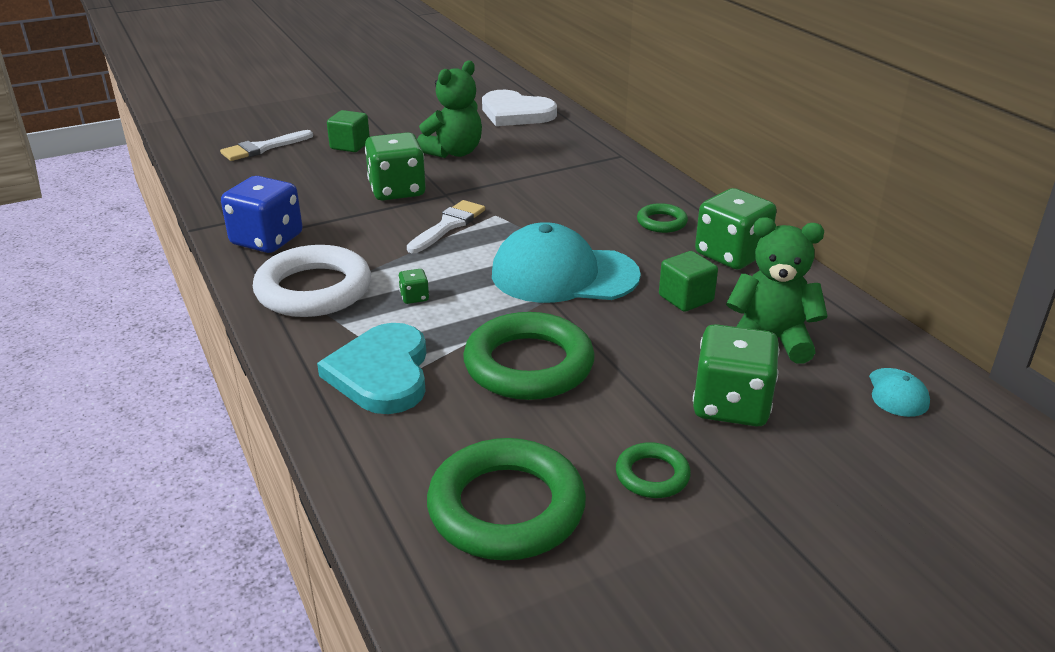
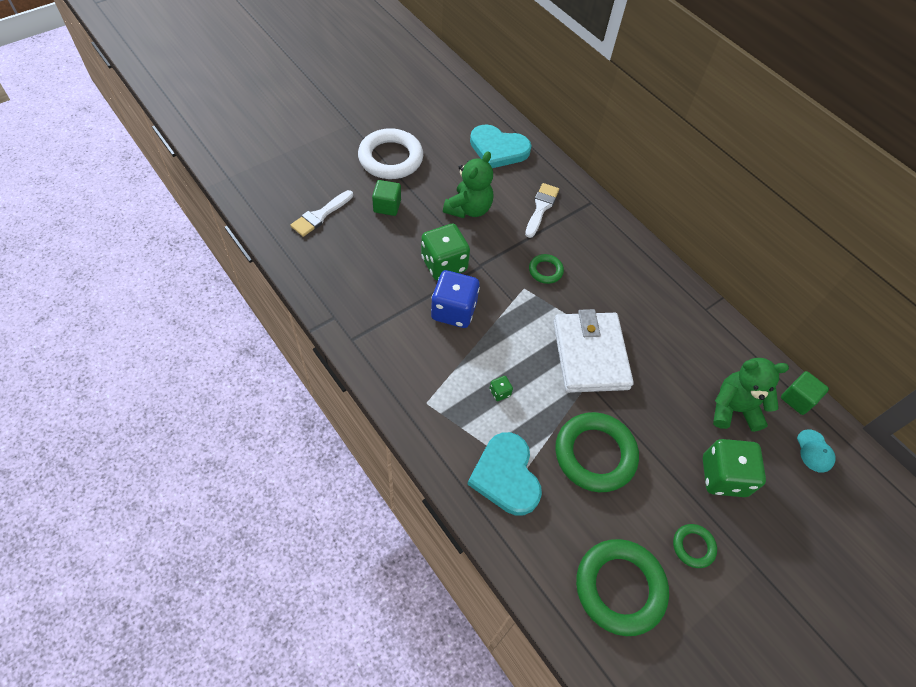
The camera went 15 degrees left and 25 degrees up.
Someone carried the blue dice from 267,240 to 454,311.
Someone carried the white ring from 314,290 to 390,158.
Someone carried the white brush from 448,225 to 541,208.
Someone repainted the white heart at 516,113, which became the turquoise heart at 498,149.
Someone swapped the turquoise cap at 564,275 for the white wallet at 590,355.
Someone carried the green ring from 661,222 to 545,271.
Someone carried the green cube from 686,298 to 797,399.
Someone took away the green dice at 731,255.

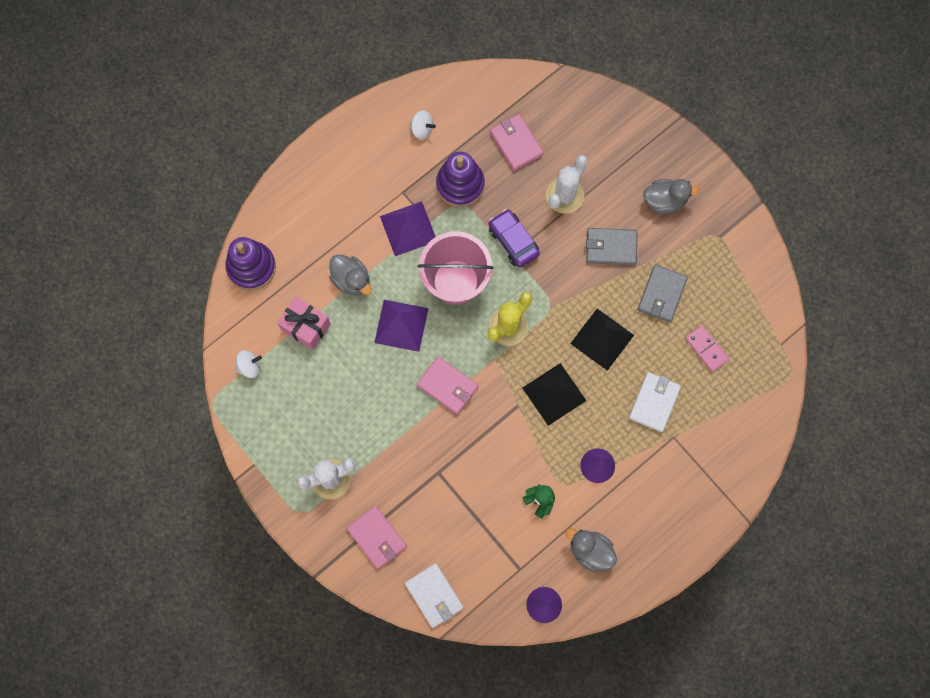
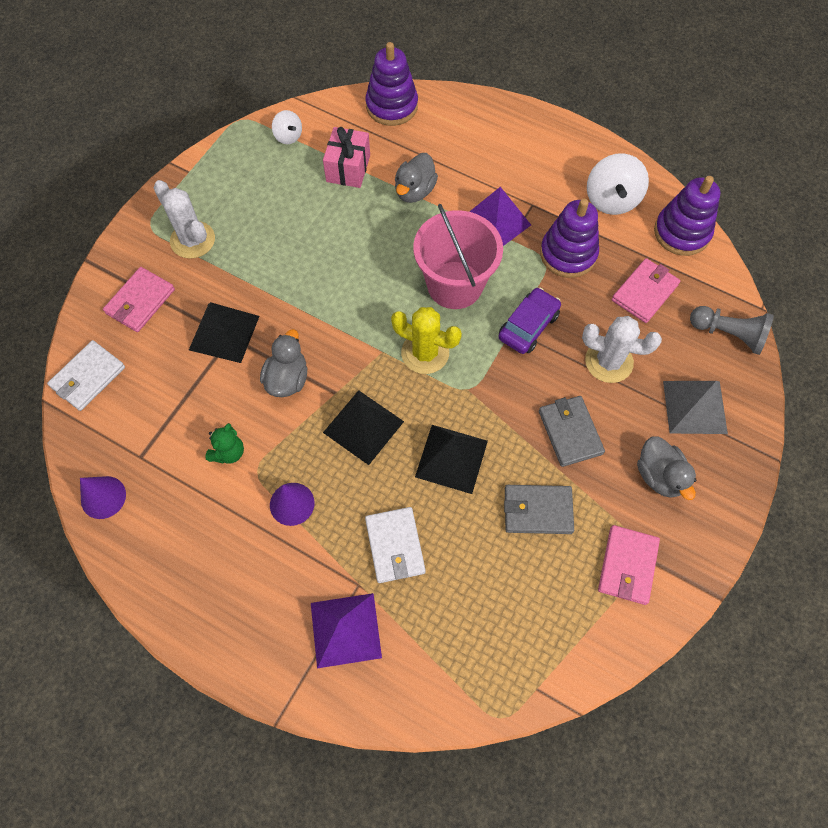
The camera went 70 degrees right and 10 degrees down.
Someone carried the purple pyramid from 401,325 to 346,630.
Someone scaled the white spinning top at 422,129 by 1.79.
Someone carried the pink wallet from 447,386 to 627,566.
Someone carried the grey duck from 590,551 to 287,379.
Someone rotated the white wallet at 654,402 by 75 degrees clockwise.
Someone took away the pink domino at 706,349.
Someone put down the black pyramid at 224,332.
Someone put down the purple stacking toy at 681,232.
Someone put down the grey pyramid at 694,407.
Someone put down the grey pawn at 728,334.

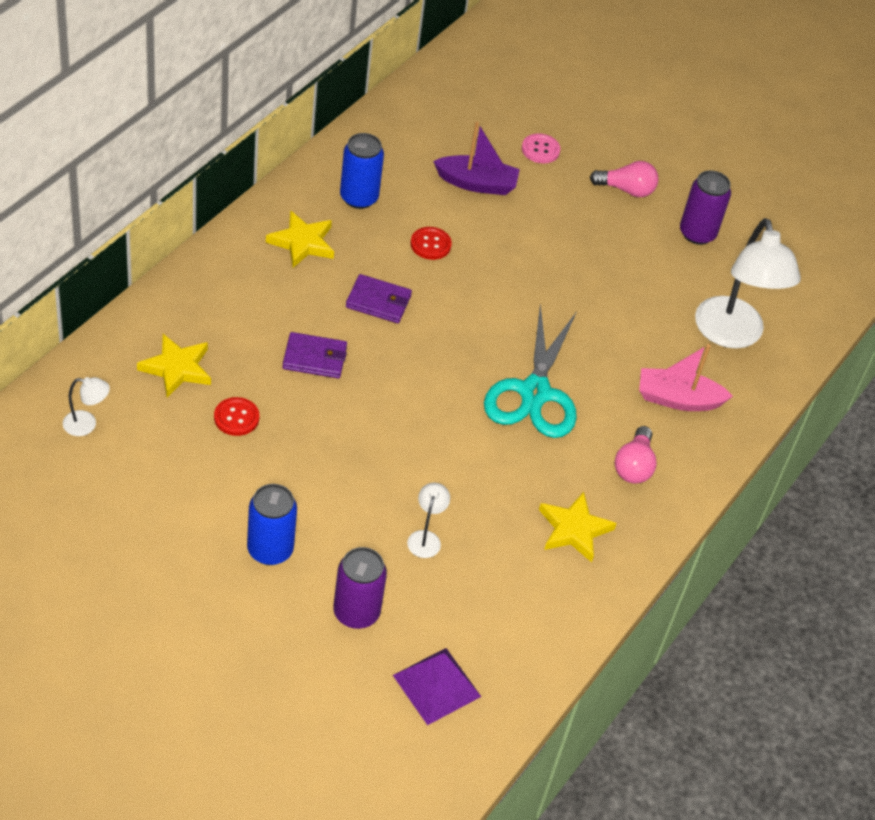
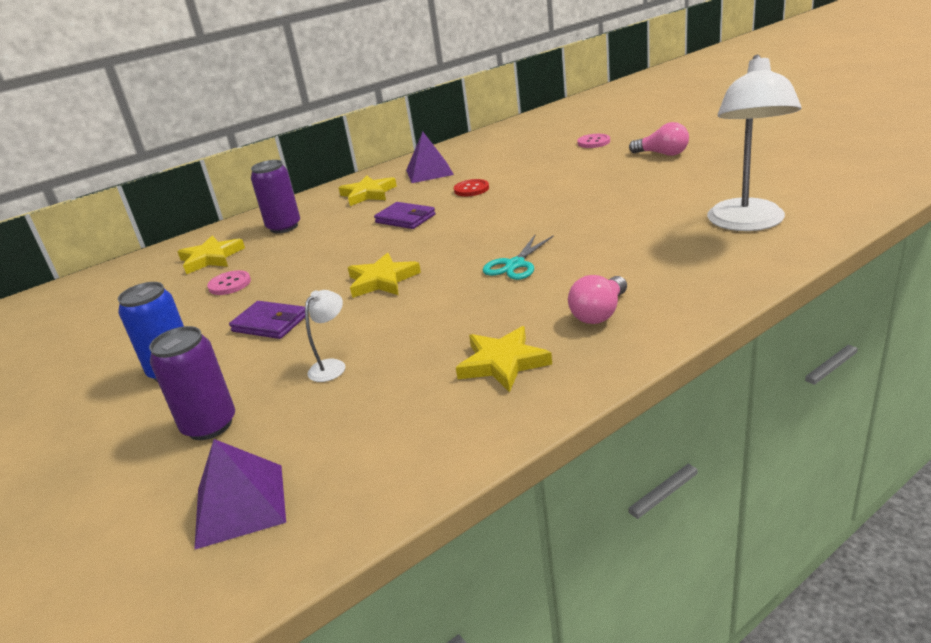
The camera went 30 degrees right and 20 degrees down.
Someone took away the white lamp at 87,424.
Someone repainted the red button at 236,418, which became the pink button at 229,284.
Someone carried the purple wallet from 314,358 to 270,323.
Someone swapped the blue can at 359,197 for the purple pyramid at 429,172.
Someone took away the purple boat at 476,183.
Someone scaled the turquoise scissors at 534,393 by 0.55.
Someone took away the pink boat at 678,399.
Someone carried the purple can from 697,233 to 284,227.
Someone put down the yellow star at 382,280.

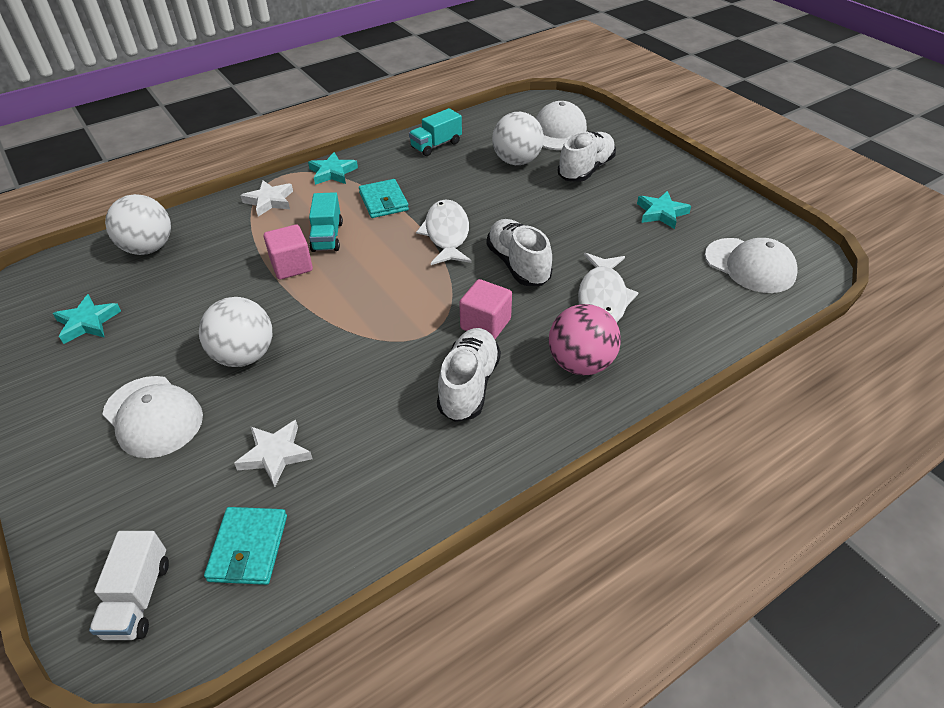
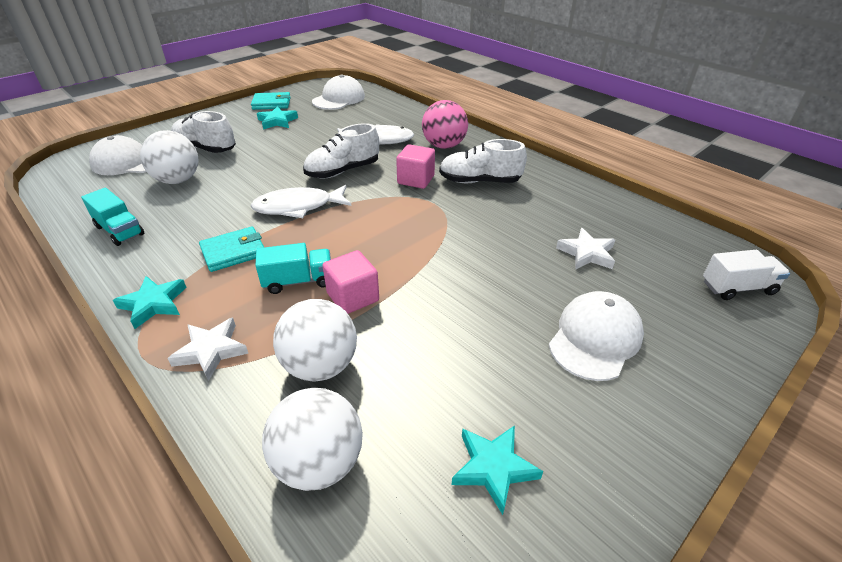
The camera went 100 degrees left and 5 degrees down.
Someone carried the white ball from 244,356 to 320,365.
Someone carried the turquoise wallet from 248,548 to 271,103.

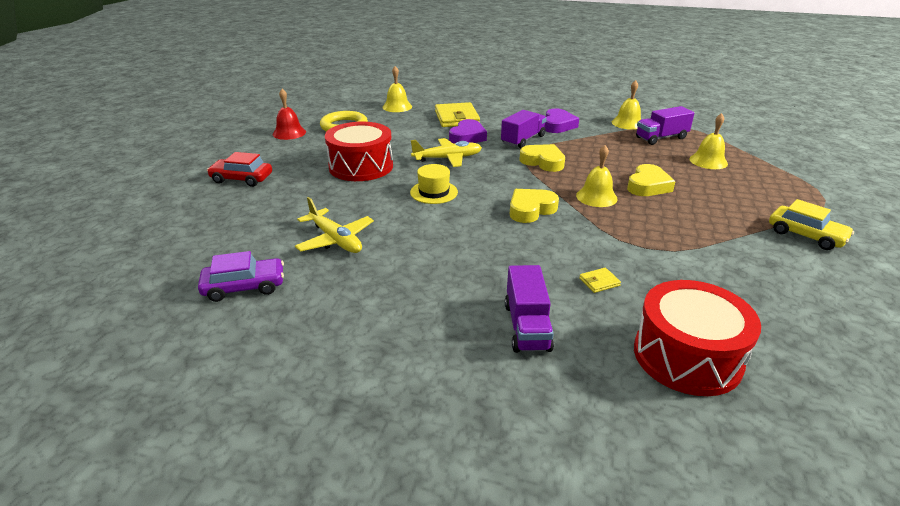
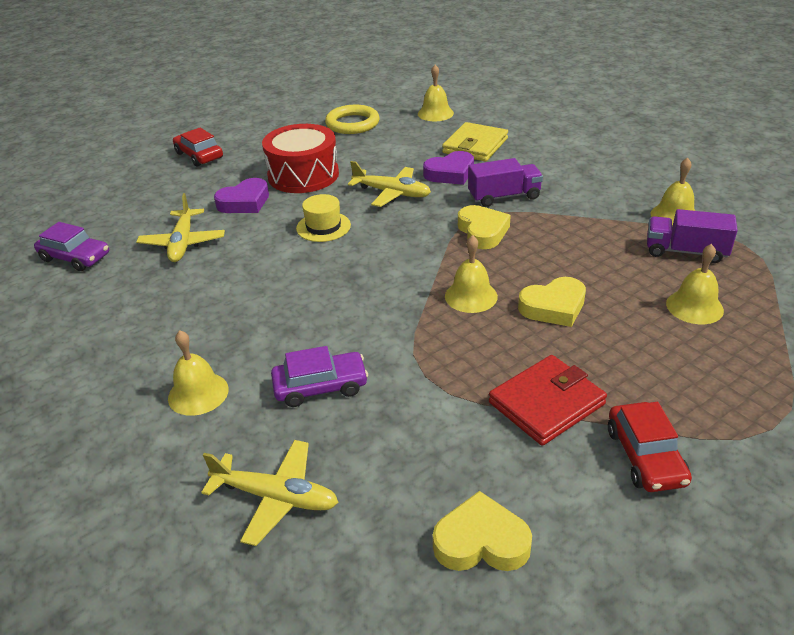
The camera went 40 degrees right and 5 degrees up.
Someone took away the red bell at 289,133.
Someone swapped the purple truck at 527,327 for the yellow bell at 198,393.
Someone carried the yellow heart from 531,209 to 481,541.
Someone carried the purple heart from 558,125 to 244,202.
Someone swapped the yellow wallet at 599,282 for the purple car at 320,386.
Someone swapped the red drum at 687,356 for the yellow plane at 276,497.
Someone repainted the yellow car at 806,235, which became the red car at 645,456.
Someone put down the red wallet at 546,403.

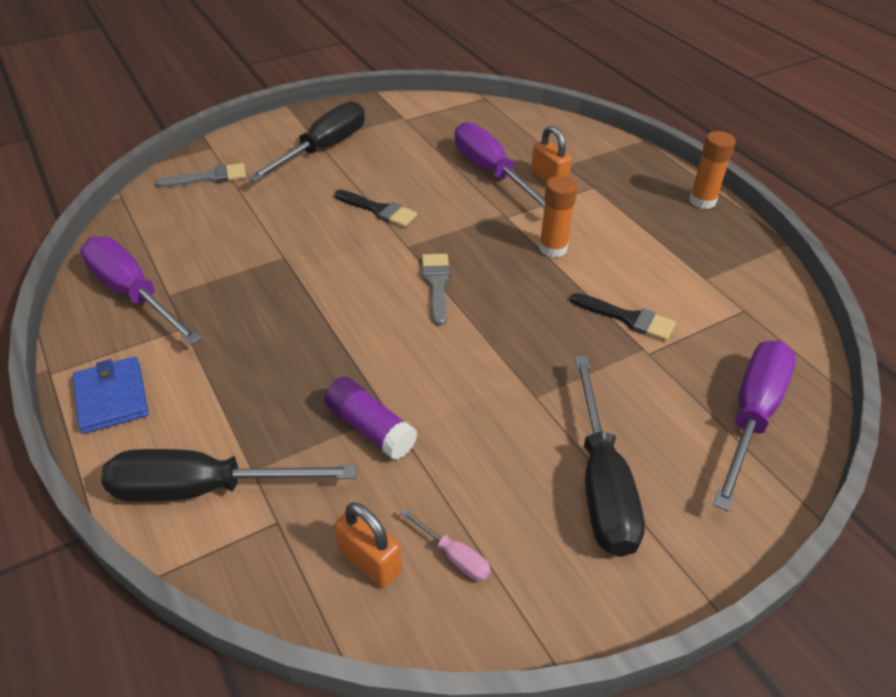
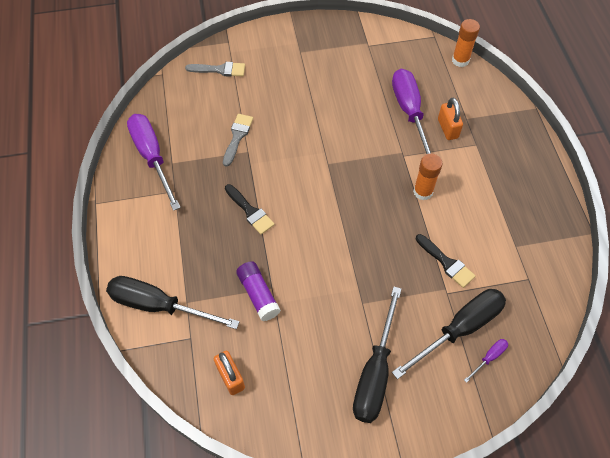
The camera went 20 degrees right and 15 degrees up.
Someone took away the blue wallet at 112,398.
Someone carried the black screwdriver from 323,148 to 459,329.
Someone carried the black brush from 379,210 to 250,211.
Someone took away the pink screwdriver at 454,556.
Someone carried the grey brush from 436,284 to 237,137.
Someone carried the orange glue stick from 702,201 to 460,60.
Someone scaled the purple screwdriver at 751,416 by 0.43.

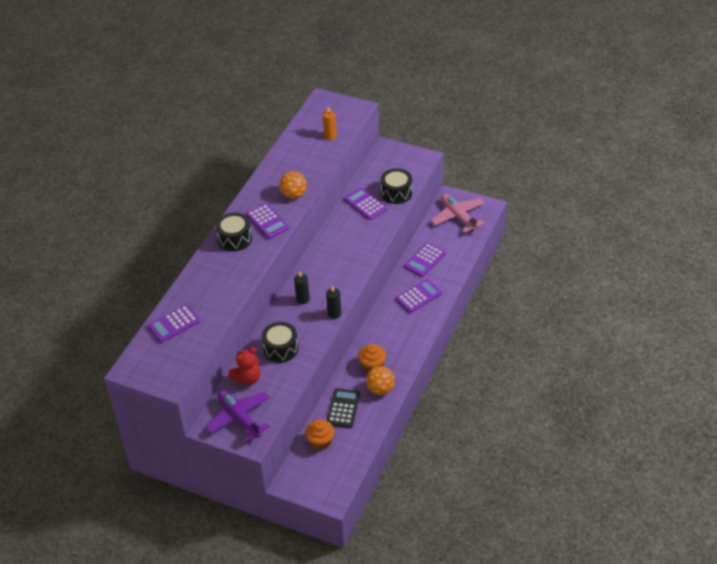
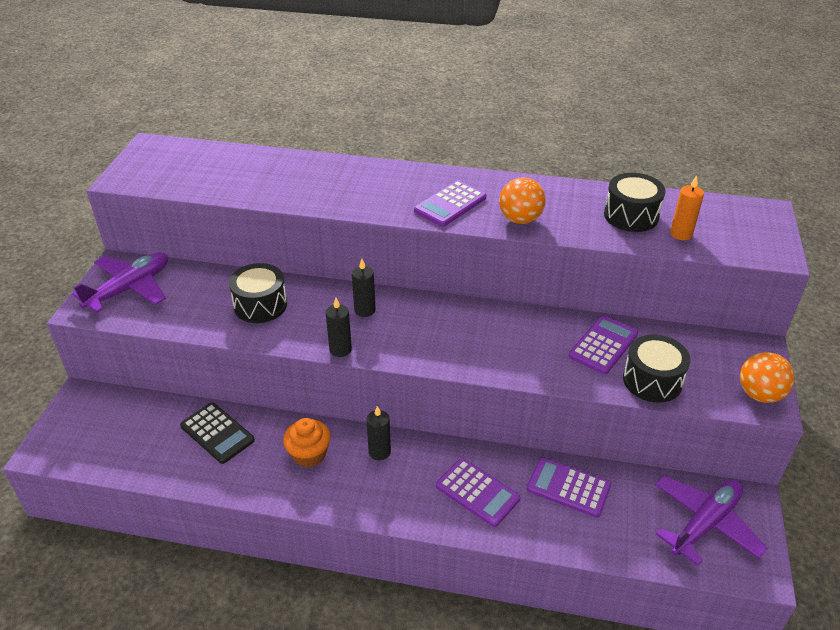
The camera went 75 degrees right and 5 degrees down.
Someone took away the purple calculator at 174,324.
Someone carried the black drum from 235,239 to 631,215.
Someone took away the red teddy bear at 247,378.
Someone took away the orange cupcake at 320,441.
Someone rotated the black calculator at 343,408 by 45 degrees clockwise.
Someone carried the orange ball from 380,389 to 759,394.
Someone repainted the pink plane at 458,216, which became the purple plane at 705,524.
Someone put down the black candle at 379,452.

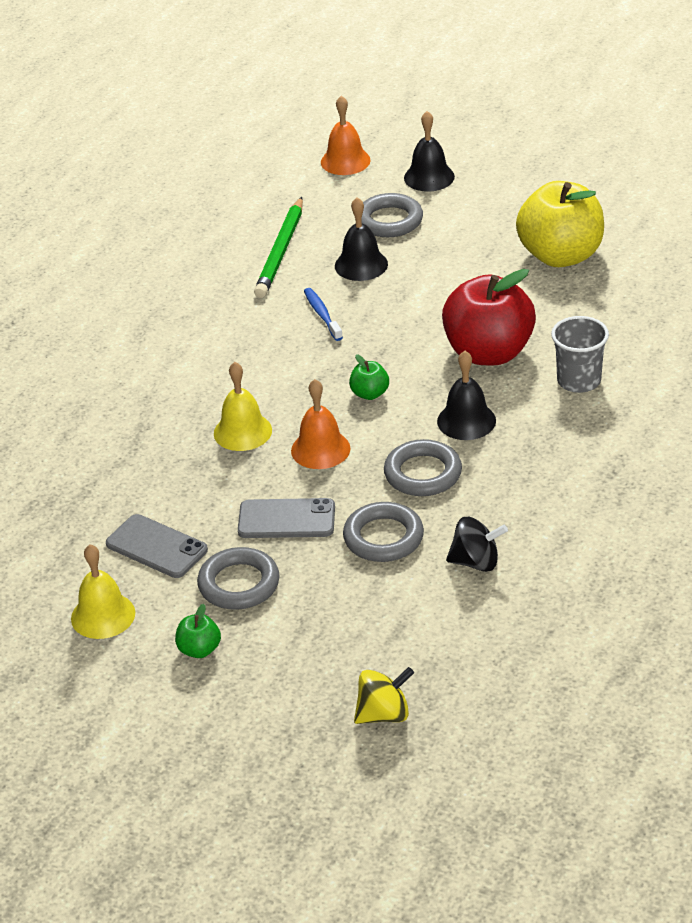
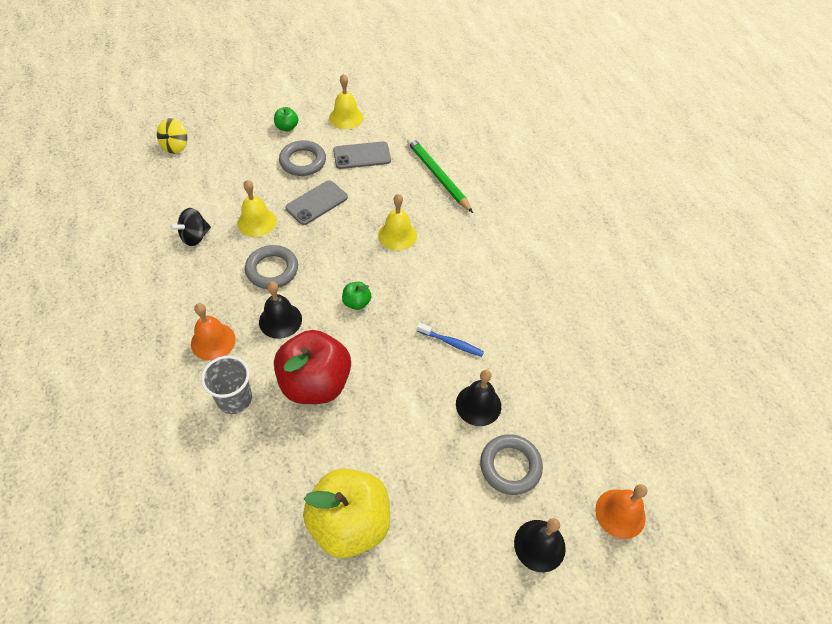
The camera went 130 degrees right and 15 degrees up.
Someone carried the green pencil from 280,252 to 438,176.
Someone carried the orange bell from 320,449 to 213,341.
Someone swapped the grey ring at 383,537 for the yellow bell at 257,222.

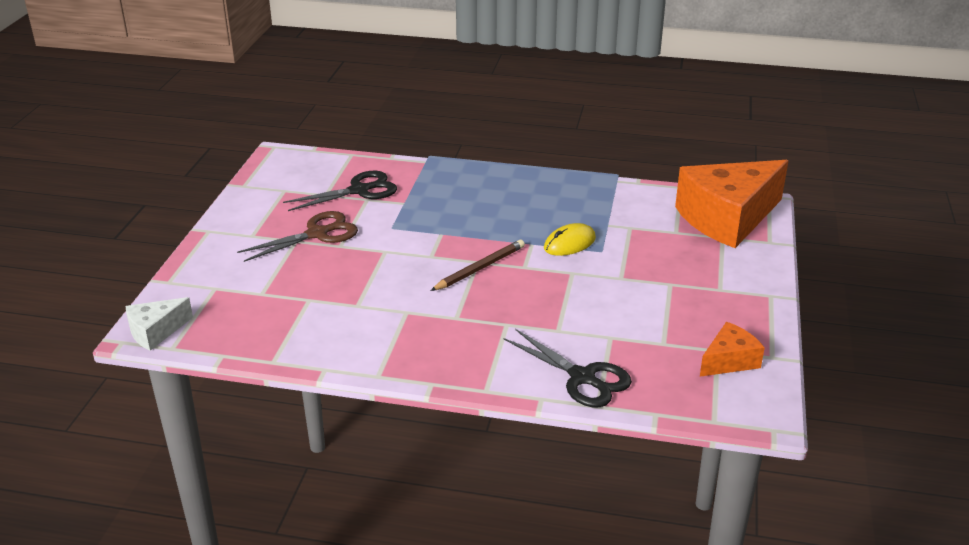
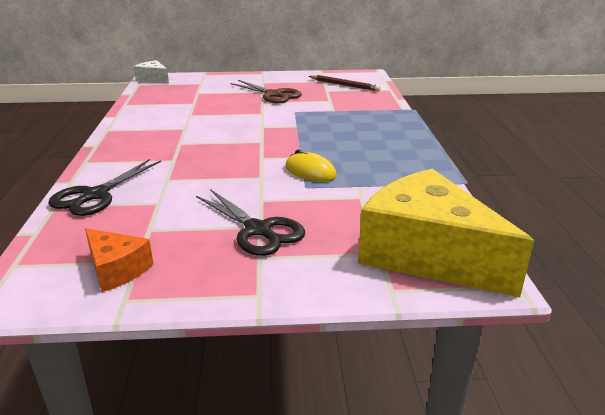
The camera went 75 degrees right and 5 degrees down.
Someone carried the black scissors from 359,190 to 258,230.
Someone carried the brown pencil from 480,268 to 344,85.
Someone repainted the orange cheese at 727,218, which became the yellow cheese at 427,254.

